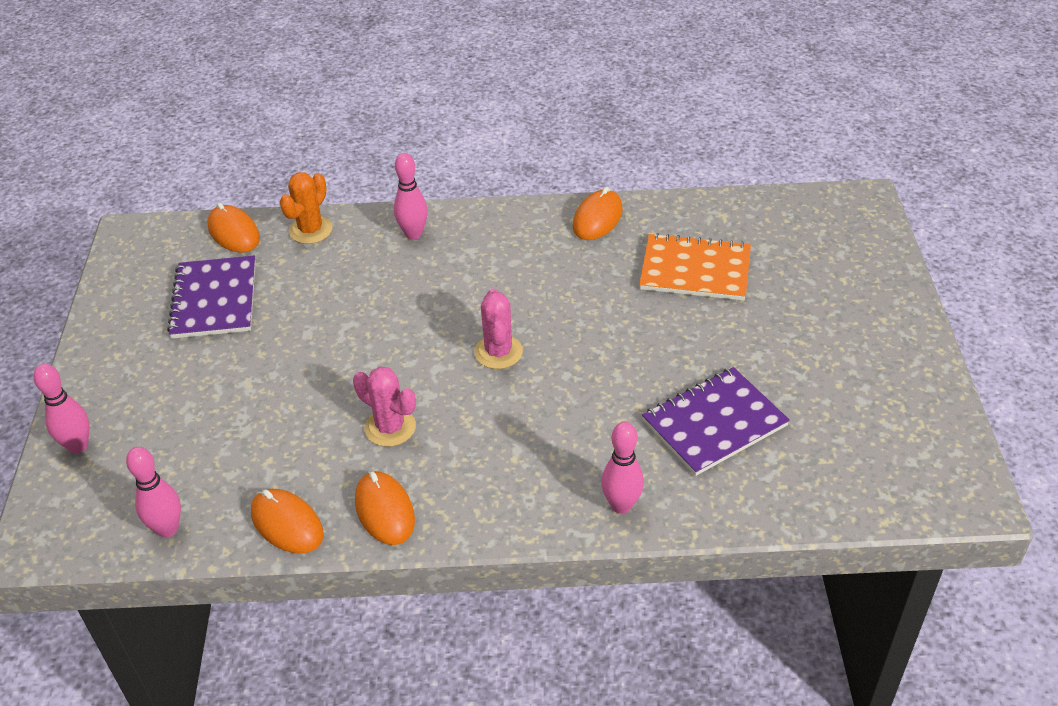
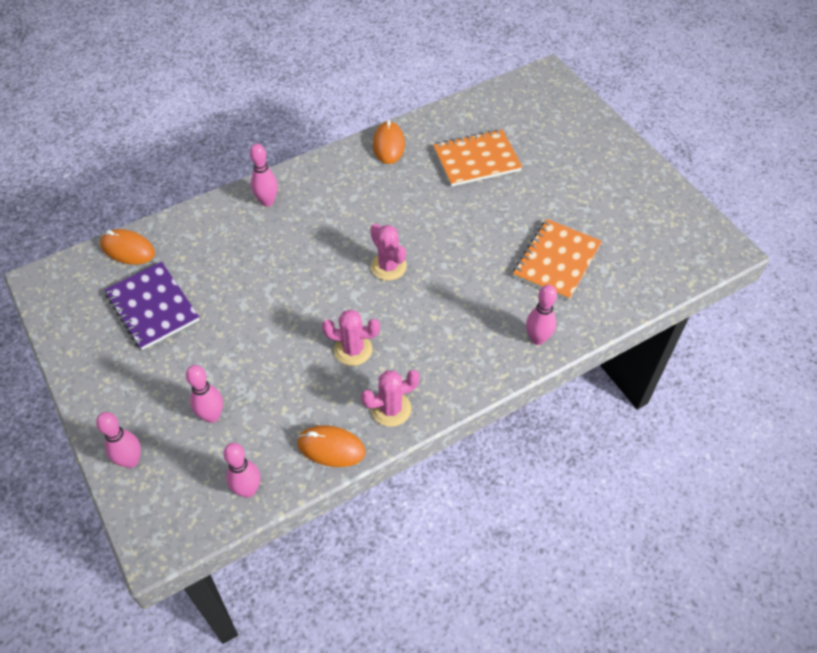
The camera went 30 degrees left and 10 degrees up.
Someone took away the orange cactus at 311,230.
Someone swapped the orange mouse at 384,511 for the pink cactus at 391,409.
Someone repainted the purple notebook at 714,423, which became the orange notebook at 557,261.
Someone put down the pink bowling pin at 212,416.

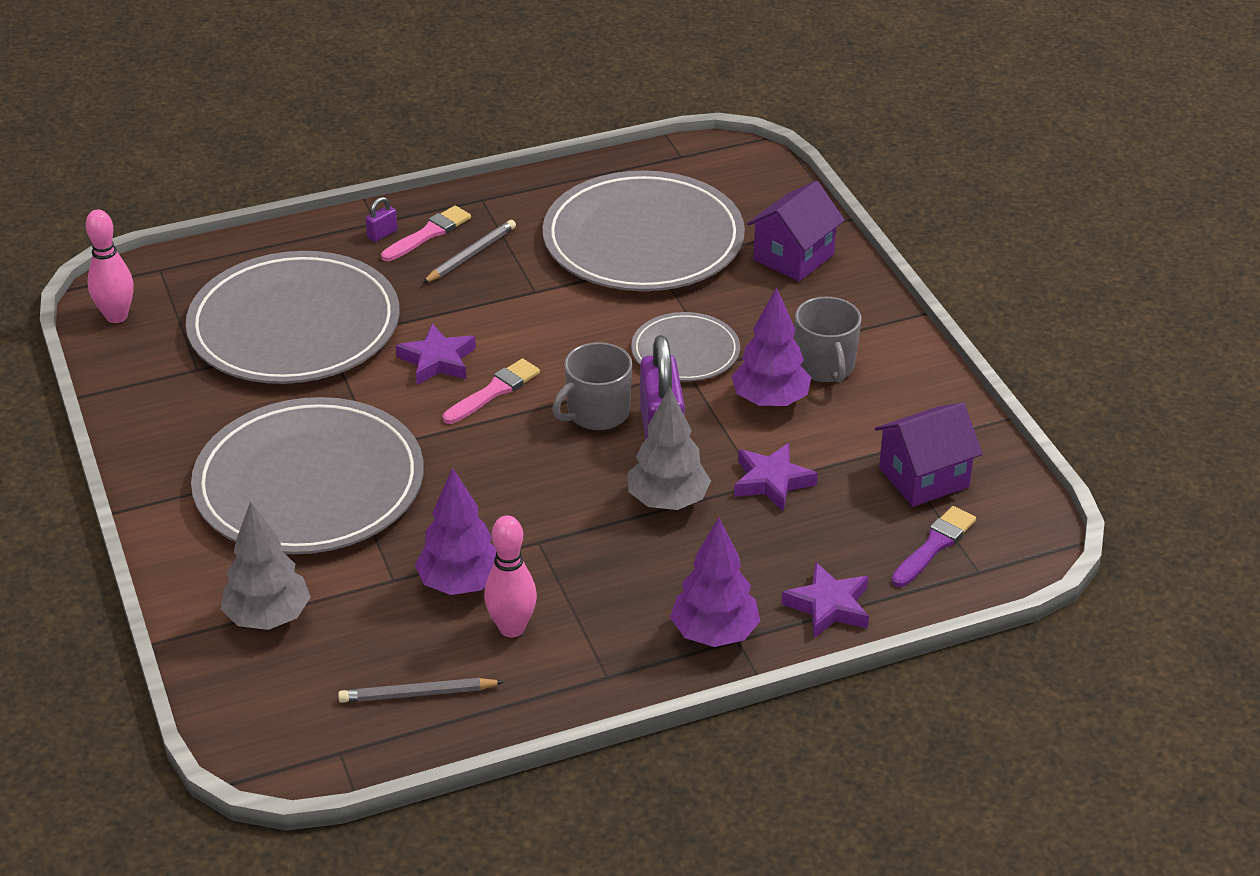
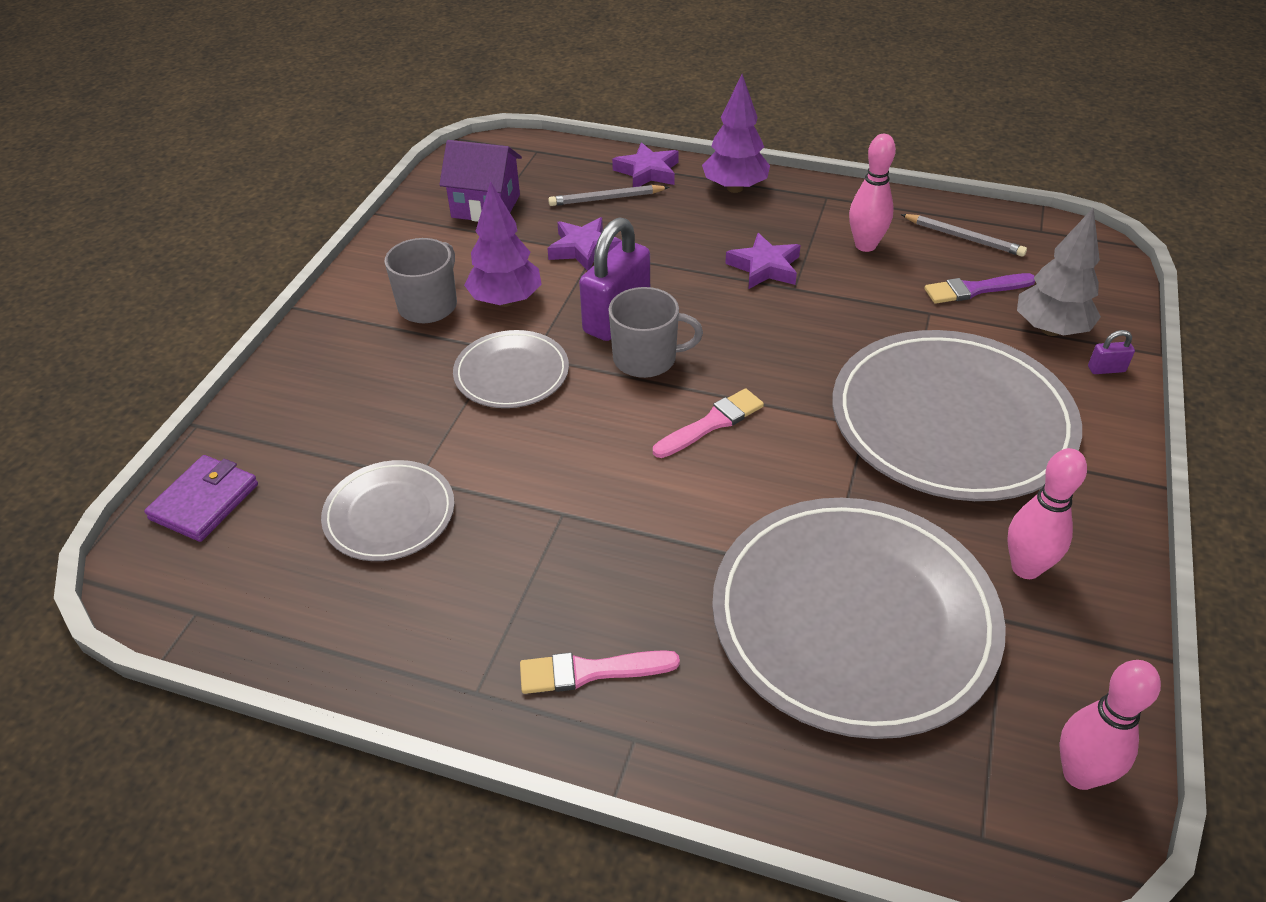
The camera went 140 degrees left and 5 degrees up.
Someone carried the purple padlock from 382,234 to 1106,369.
Someone carried the purple star from 437,360 to 764,267.
Someone took away the purple tree at 460,584.
Someone carried the grey pencil from 471,255 to 606,199.
Someone rotated the pink brush at 494,391 by 150 degrees clockwise.
Someone scaled the grey plate at 643,239 by 0.51.
Someone took away the grey tree at 667,501.
Someone took away the purple house at 793,257.
Someone carried the purple brush from 934,545 to 975,290.
Someone put down the purple wallet at 204,501.
Someone put down the pink bowling pin at 1025,568.

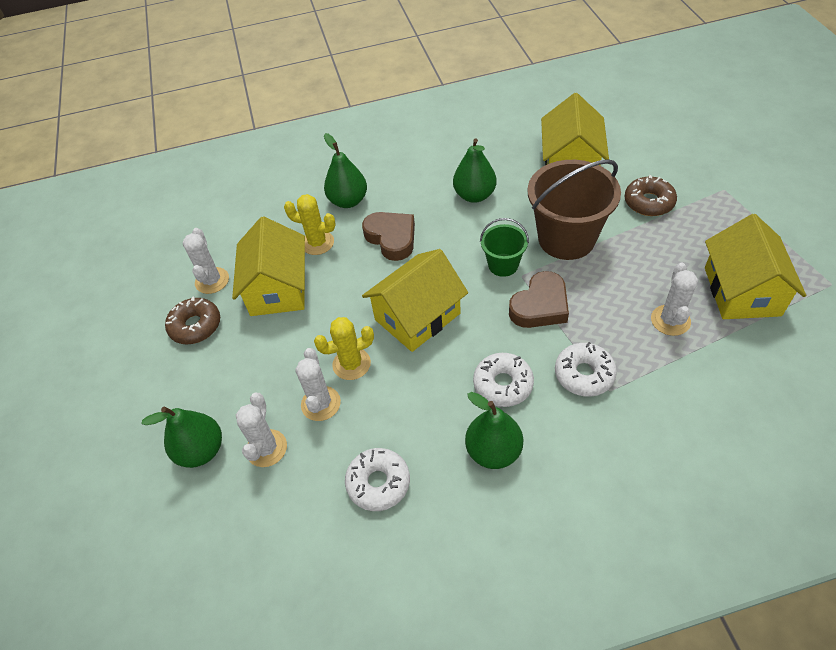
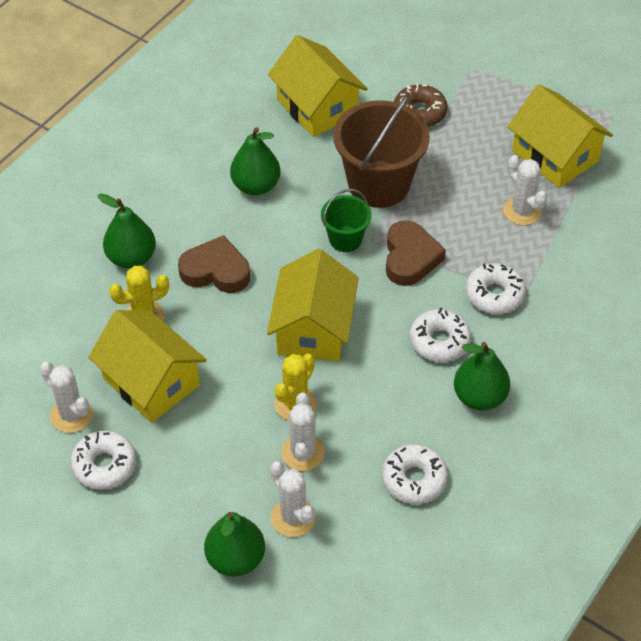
The camera went 45 degrees left and 0 degrees up.
Someone repainted the brown donut at 195,326, which became the white donut at 104,465.
Someone rotated the white cactus at 321,404 by 45 degrees clockwise.

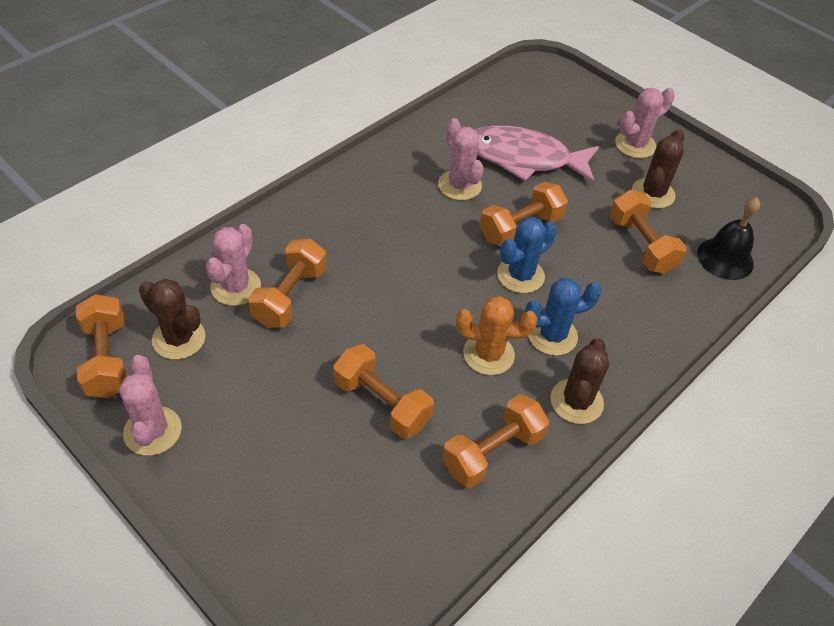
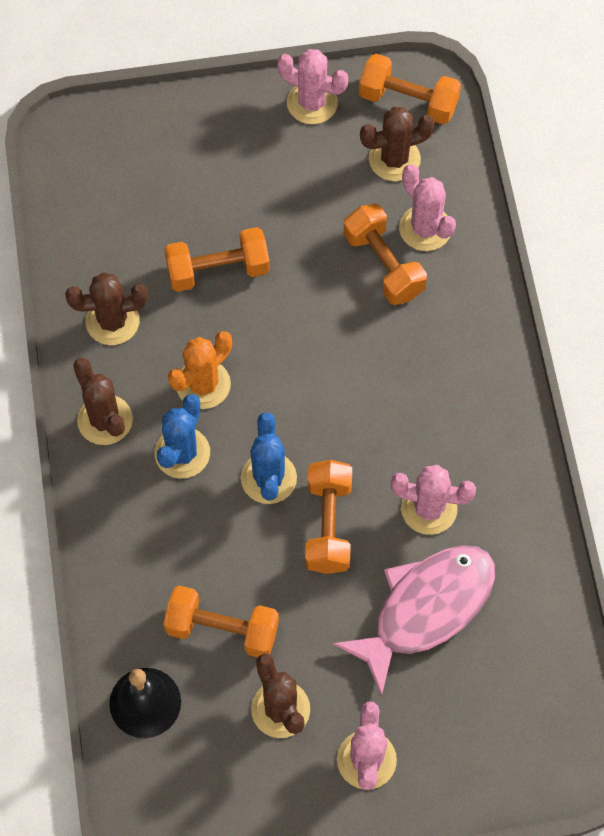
The camera went 130 degrees right and 15 degrees up.
Someone swapped the orange dumbbell at 492,452 for the brown cactus at 112,321.

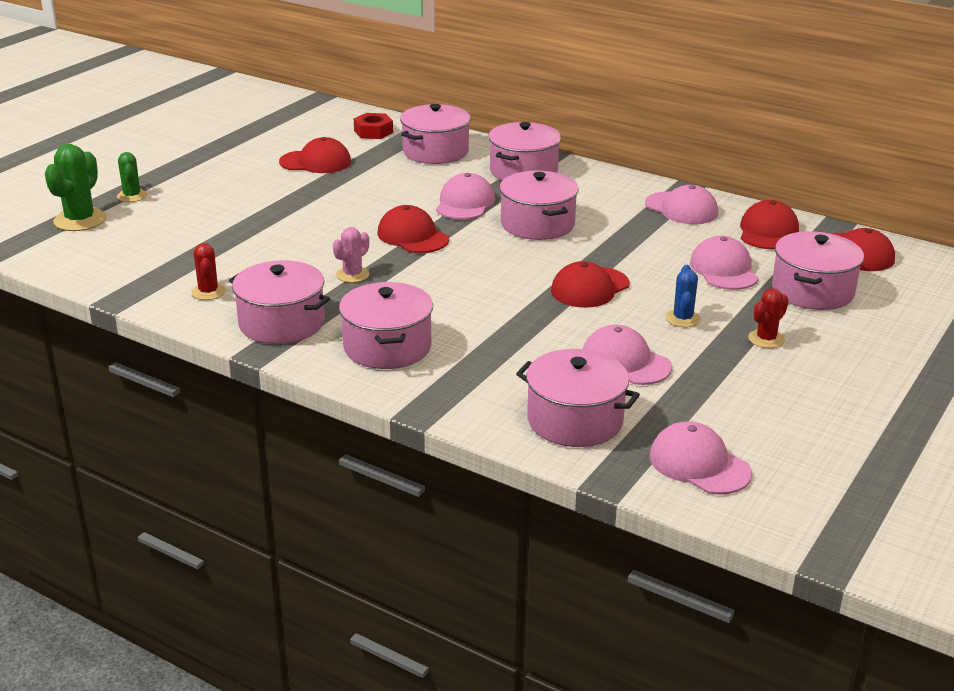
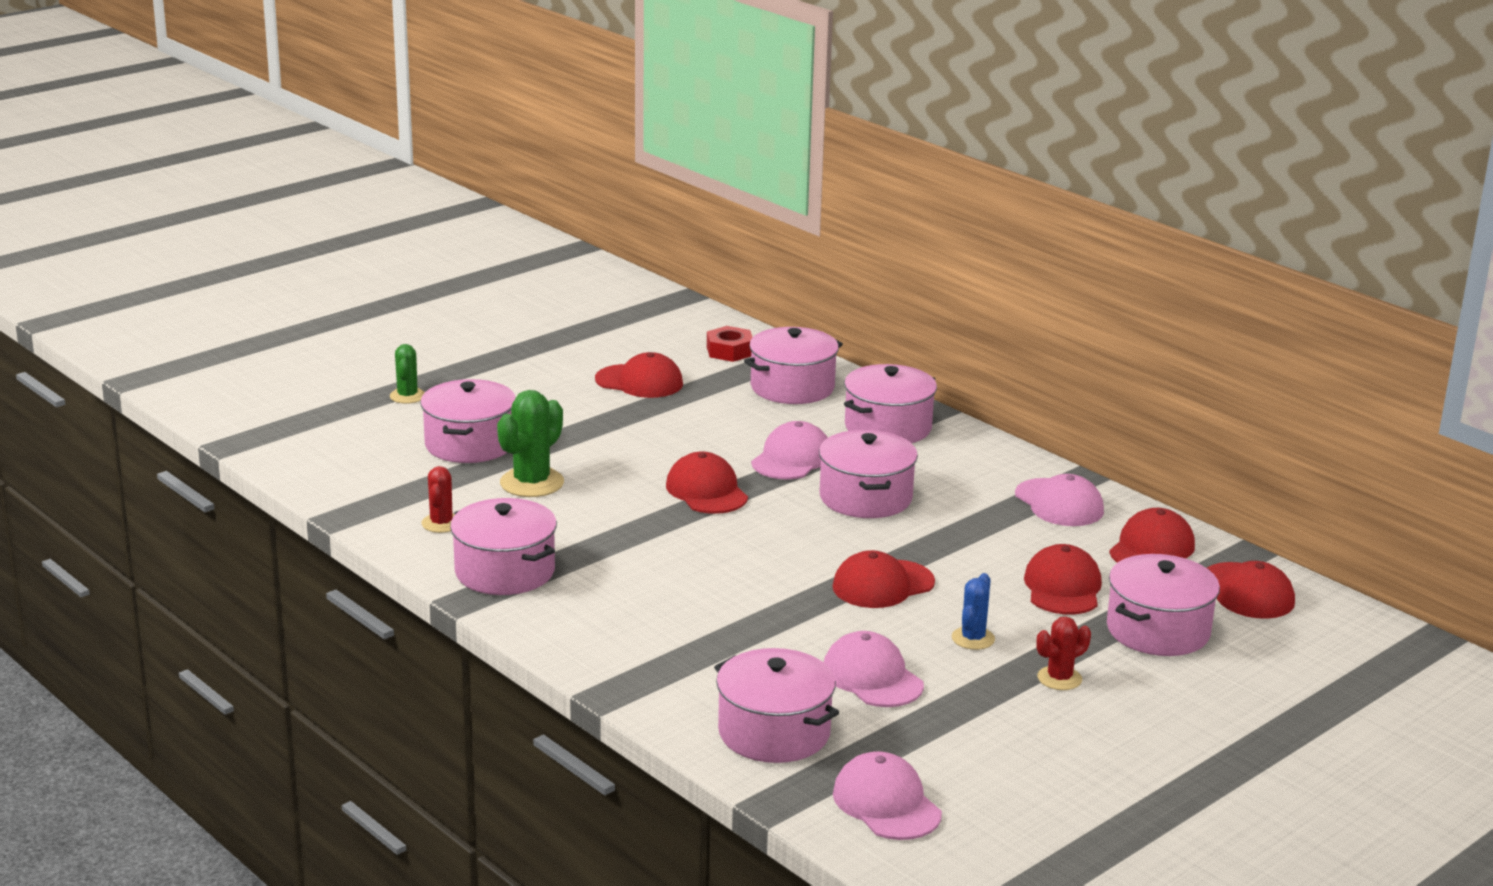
The camera went 15 degrees right and 5 degrees down.
Someone carried the green cactus from 80,220 to 532,483.
Someone took away the pink cactus at 352,275.
Someone carried the pink pot from 387,347 to 470,444.
Someone repainted the pink cap at 724,270, which became the red cap at 1062,587.

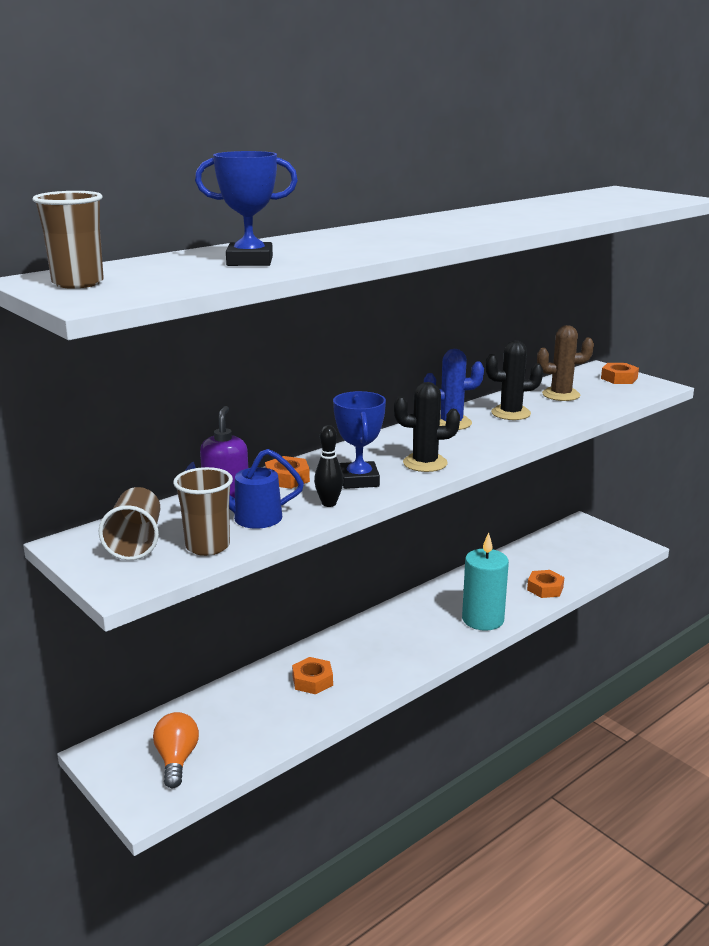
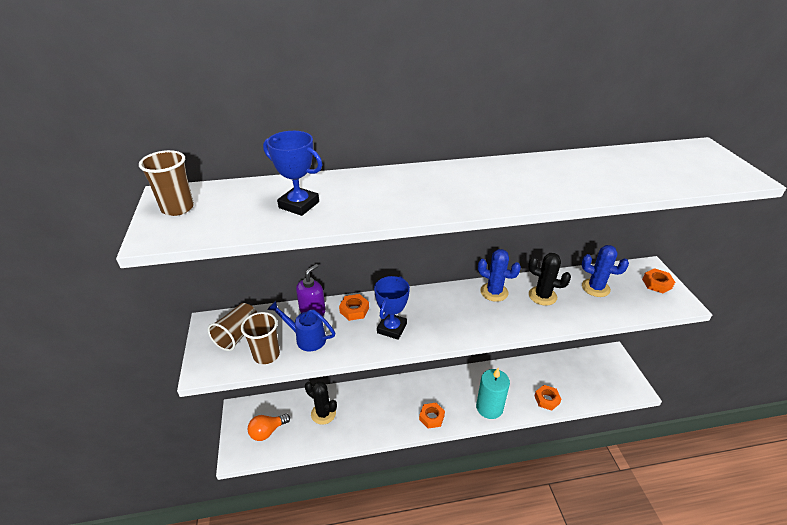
The camera went 30 degrees right and 15 degrees up.
Someone rotated the orange light bulb at 177,760 by 150 degrees counterclockwise.
Someone carried the orange nut from 312,680 to 431,417.
Someone took away the black bowling pin at 329,503.
Someone carried the black cactus from 425,463 to 323,413.
Someone repainted the brown cactus at 561,395, which became the blue cactus at 595,288.

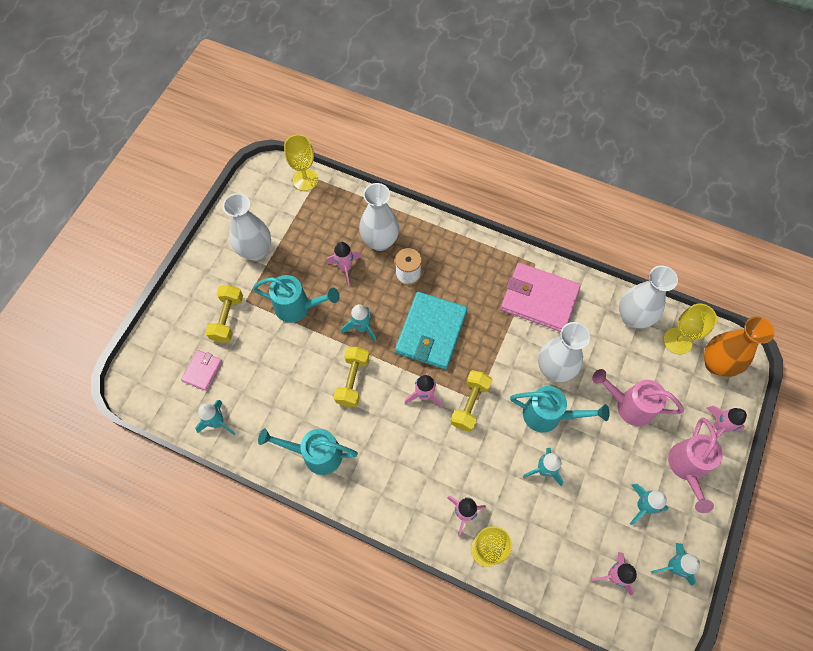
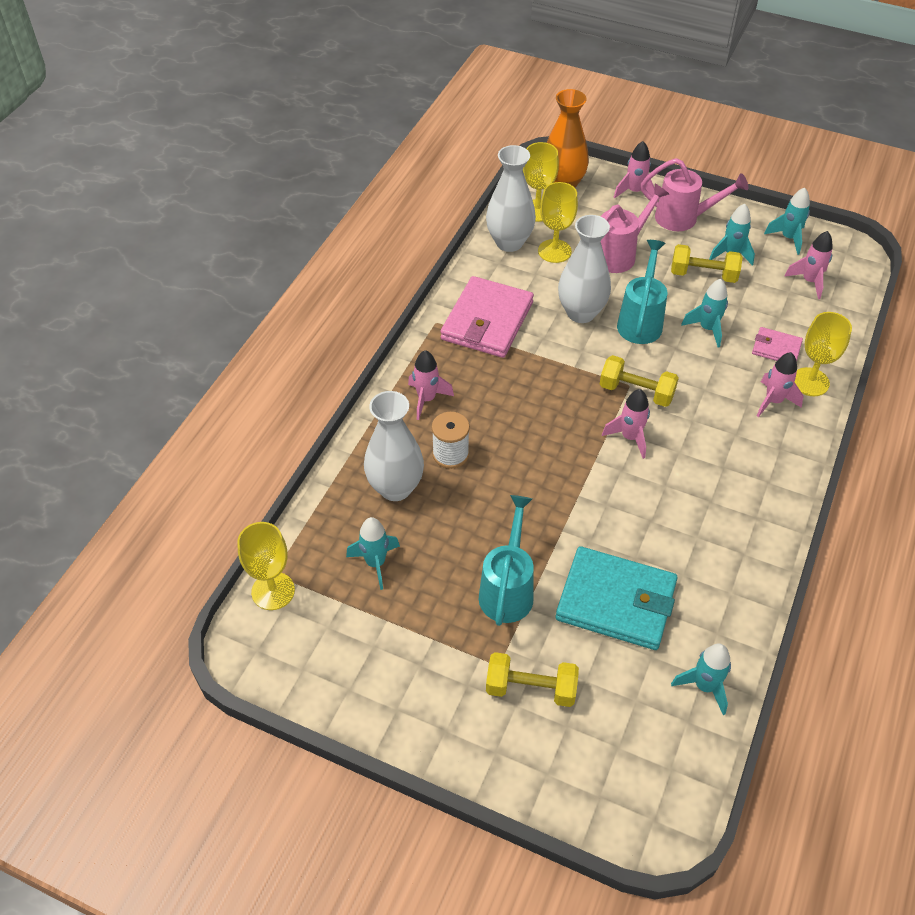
The camera went 90 degrees left and 15 degrees down.
Someone carried the pink wallet from 202,371 to 776,348.
Someone took away the white vase at 255,251.
Someone took away the turquoise watering can at 316,454.
Someone carried the pink rocket from 345,268 to 426,399.
Someone carried the yellow dumbbell from 352,380 to 703,275.
Someone carried the turquoise rocket from 362,328 to 375,563.
Someone carried the turquoise wallet from 431,332 to 616,601.
Someone rotated the pink watering can at 629,405 by 150 degrees counterclockwise.
Someone put down the yellow goblet at 554,251.

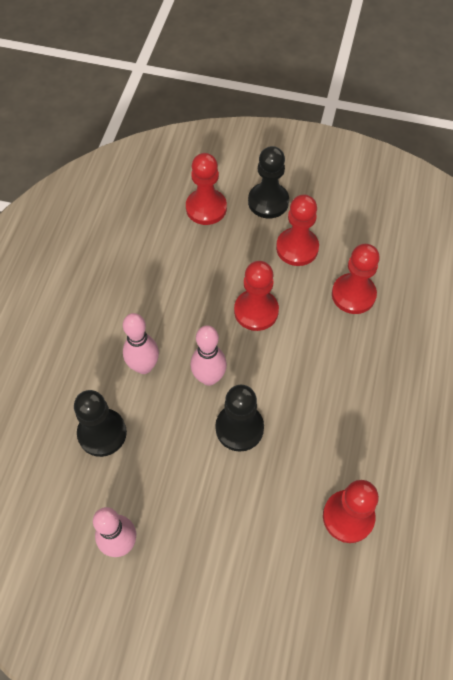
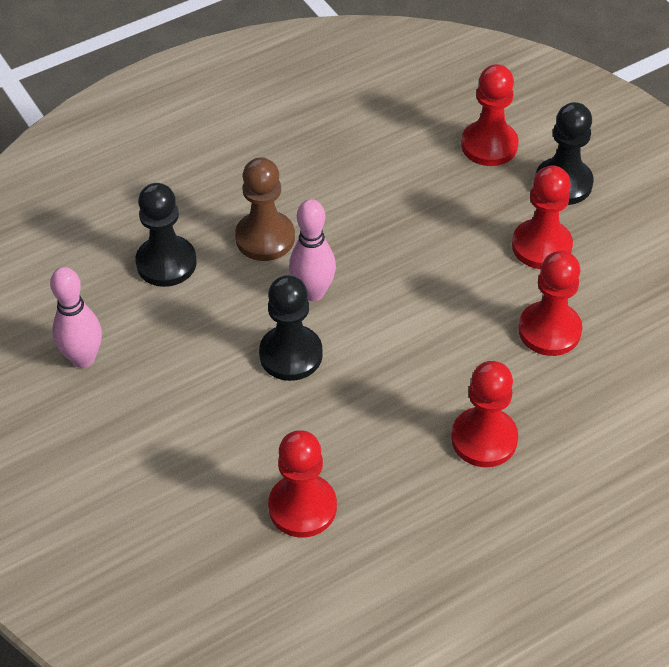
The camera went 45 degrees right and 10 degrees down.
Someone swapped the pink bowling pin at 144,366 for the brown pawn at 265,238.
Someone carried the red pawn from 256,311 to 484,439.

